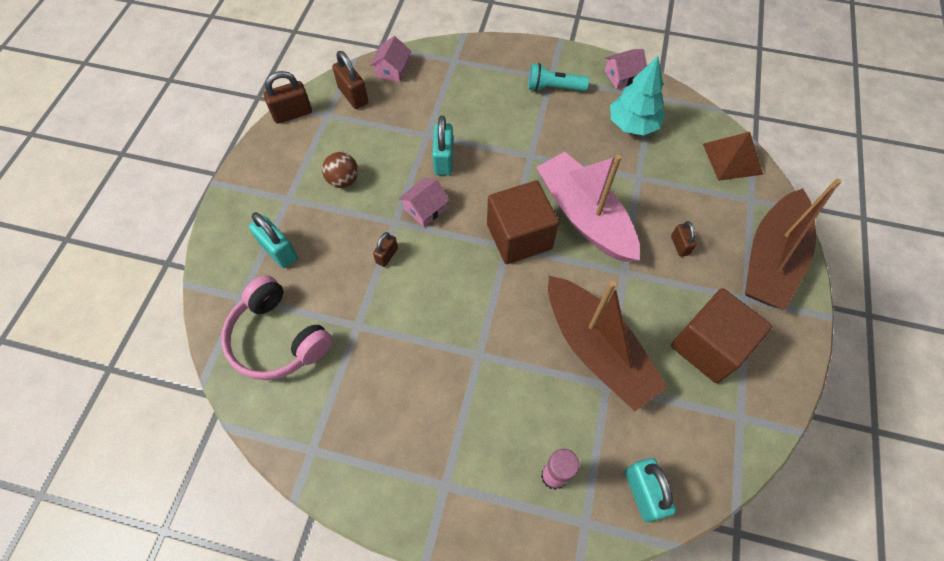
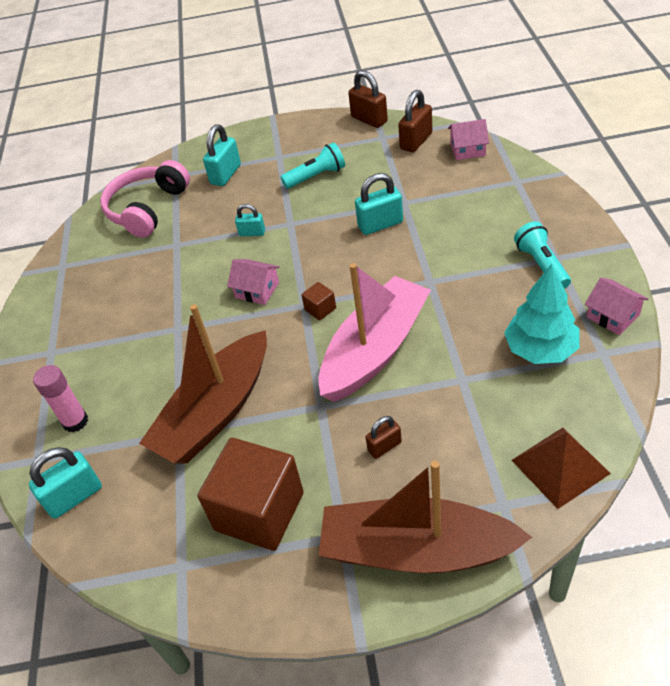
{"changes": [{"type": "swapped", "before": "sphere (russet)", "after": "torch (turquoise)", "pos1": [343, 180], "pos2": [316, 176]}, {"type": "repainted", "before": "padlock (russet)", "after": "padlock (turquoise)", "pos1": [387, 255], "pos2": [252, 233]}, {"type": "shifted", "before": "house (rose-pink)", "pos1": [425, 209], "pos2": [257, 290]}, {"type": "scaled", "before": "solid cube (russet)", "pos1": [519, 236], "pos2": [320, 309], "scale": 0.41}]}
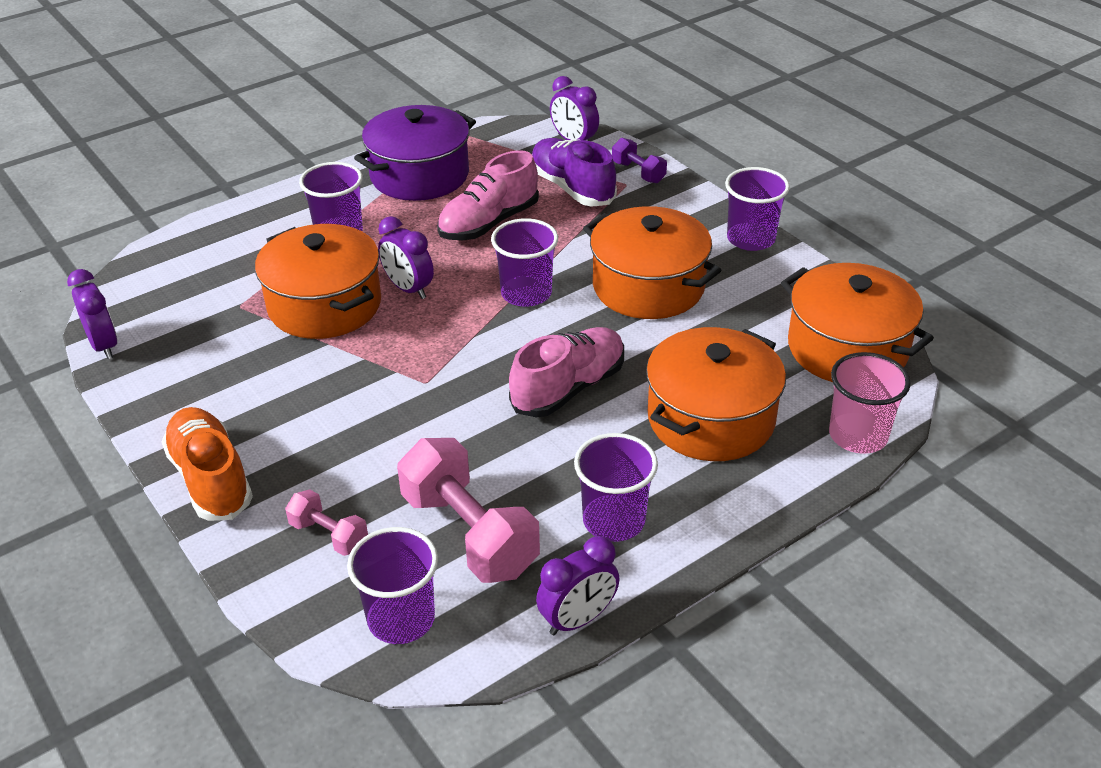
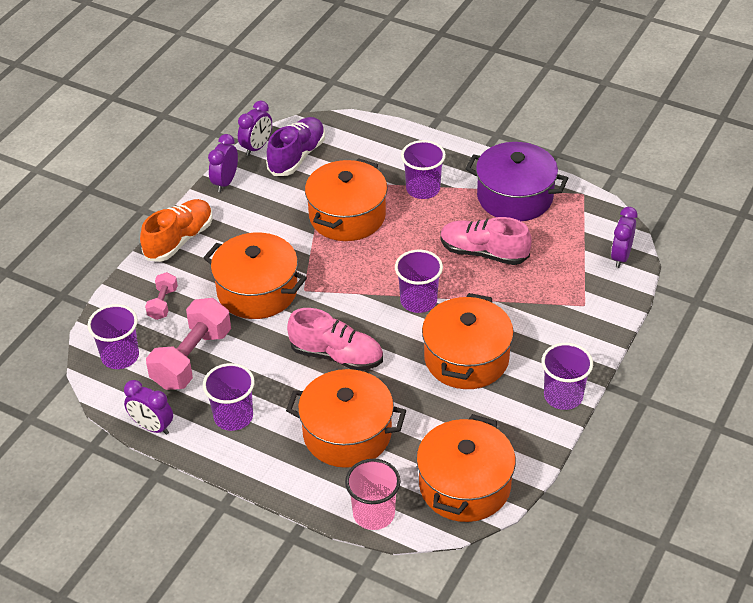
{"changes": [{"type": "shifted", "before": "clock (royal purple)", "pos1": [408, 289], "pos2": [225, 182]}, {"type": "shifted", "before": "lace-up shoe (royal purple)", "pos1": [572, 188], "pos2": [297, 156]}, {"type": "gone", "before": "dumbbell (royal purple)", "pos1": [638, 172]}, {"type": "new", "after": "cooking pot (bright orange)", "pos2": [257, 291]}]}
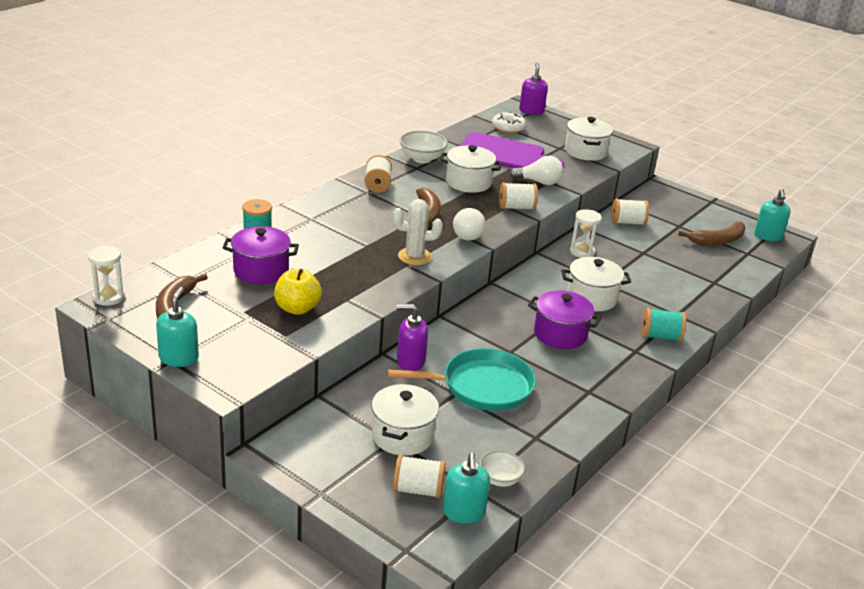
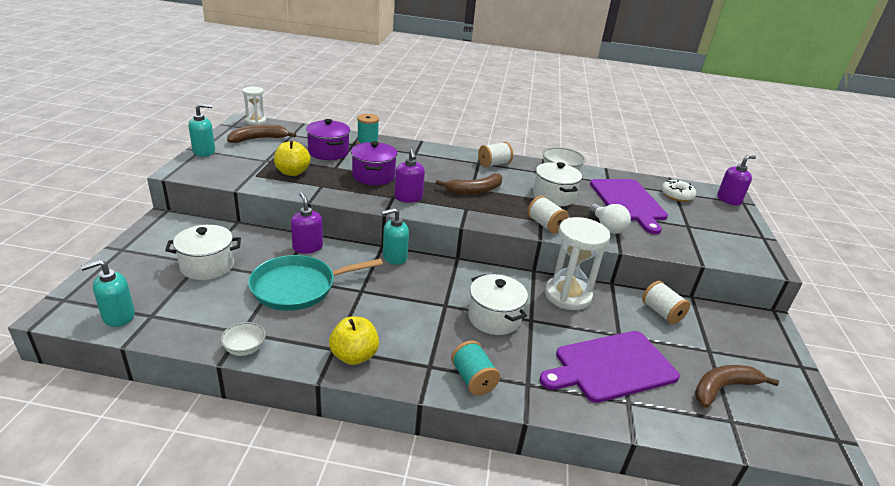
{"changes": [{"type": "rotated", "before": "pan (turquoise)", "pos1": [482, 386], "pos2": [298, 287], "turn": 105}, {"type": "swapped", "before": "cactus (white)", "after": "soap pump (royal purple)", "pos1": [414, 256], "pos2": [408, 198]}, {"type": "gone", "before": "reel of thread (white)", "pos1": [418, 489]}, {"type": "gone", "before": "bulb (white)", "pos1": [467, 234]}, {"type": "shifted", "before": "bowl (white)", "pos1": [500, 479], "pos2": [245, 349]}, {"type": "shifted", "before": "cooking pot (royal purple)", "pos1": [560, 334], "pos2": [373, 176]}, {"type": "gone", "before": "cooking pot (white)", "pos1": [585, 152]}, {"type": "scaled", "before": "hourglass (white)", "pos1": [582, 252], "pos2": [567, 295], "scale": 1.78}, {"type": "rotated", "before": "banana fruit (russet)", "pos1": [718, 241], "pos2": [723, 388], "turn": 120}, {"type": "shifted", "before": "soap pump (turquoise)", "pos1": [768, 236], "pos2": [394, 257]}, {"type": "new", "after": "apple (golden)", "pos2": [354, 356]}, {"type": "new", "after": "bread board (royal purple)", "pos2": [611, 367]}]}
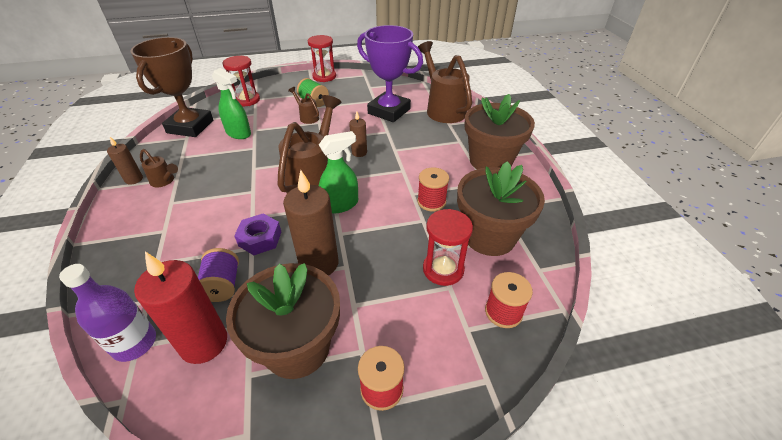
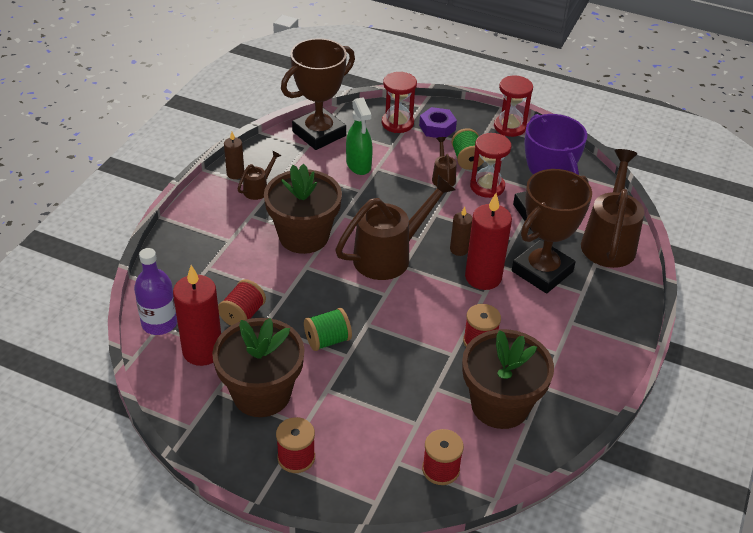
{"changes": [{"type": "rotated", "before": "sprinkling can (russet)", "pos1": [164, 181], "pos2": [258, 189], "turn": -120}, {"type": "repainted", "before": "reel of thread (royal purple)", "after": "reel of thread (scarlet)", "pos1": [222, 285], "pos2": [242, 315]}, {"type": "shifted", "before": "hex nut (royal purple)", "pos1": [260, 239], "pos2": [437, 128]}, {"type": "swapped", "before": "candle (russet)", "after": "reel of thread (leaf-green)", "pos1": [319, 263], "pos2": [327, 340]}, {"type": "gone", "before": "spray cleaner (leaf-green)", "pos1": [340, 205]}, {"type": "shifted", "before": "hourglass (scarlet)", "pos1": [443, 269], "pos2": [487, 186]}, {"type": "shifted", "before": "plant pot (russet)", "pos1": [490, 161], "pos2": [304, 236]}, {"type": "new", "after": "candle (scarlet)", "pos2": [483, 277]}, {"type": "new", "after": "prize cup (russet)", "pos2": [542, 271]}]}
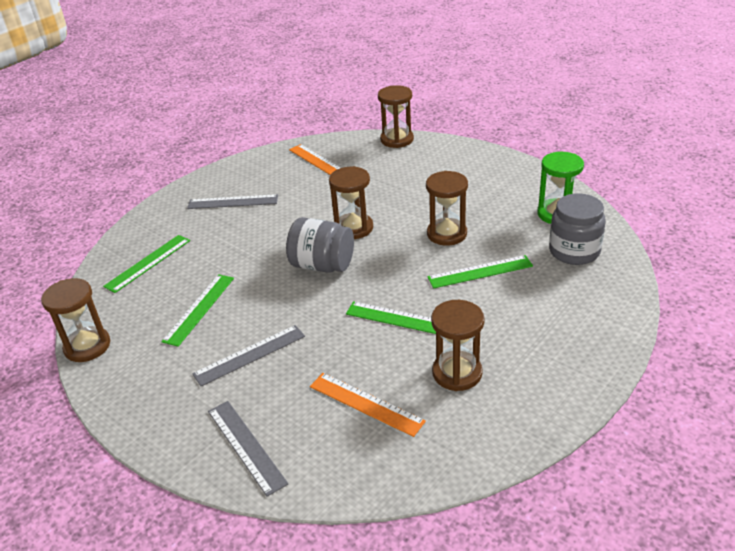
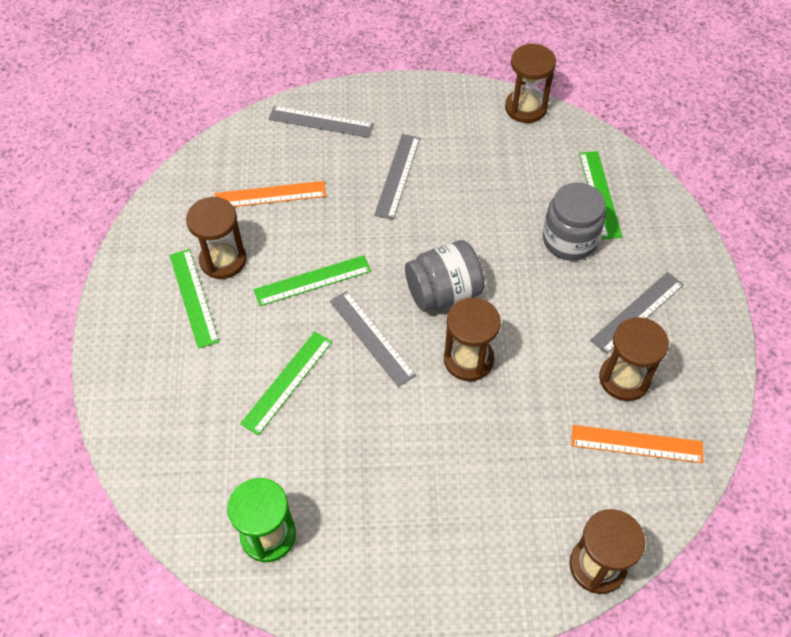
{"changes": [{"type": "shifted", "before": "measuring stick (leaf-green)", "pos1": [199, 309], "pos2": [193, 297]}, {"type": "shifted", "before": "hourglass (russet)", "pos1": [447, 234], "pos2": [624, 379]}, {"type": "shifted", "before": "jar (ash-grey)", "pos1": [574, 251], "pos2": [569, 240]}, {"type": "new", "after": "measuring stick (ash-grey)", "pos2": [371, 337]}]}
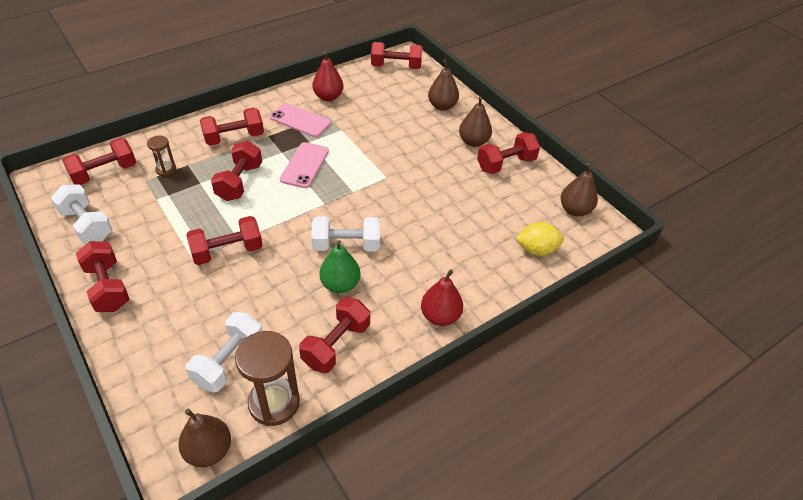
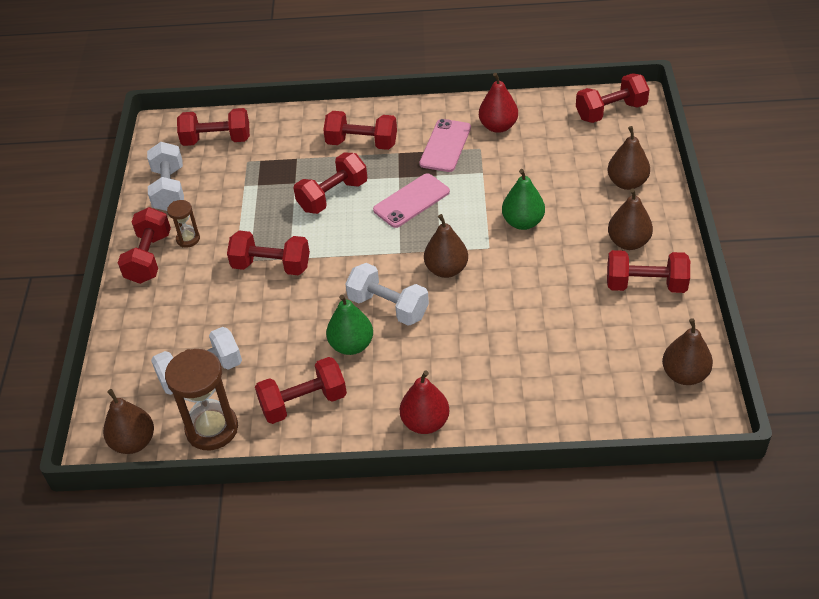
{"changes": [{"type": "shifted", "before": "hourglass (russet)", "pos1": [166, 169], "pos2": [188, 239]}, {"type": "rotated", "before": "phone (rose-pink)", "pos1": [300, 120], "pos2": [445, 146], "turn": 45}, {"type": "rotated", "before": "dumbbell (scarlet)", "pos1": [396, 66], "pos2": [611, 111], "turn": -60}, {"type": "gone", "before": "lemon (golden)", "pos1": [536, 249]}, {"type": "new", "after": "toy pear (russet)", "pos2": [446, 269]}, {"type": "new", "after": "toy pear (leaf-green)", "pos2": [523, 222]}]}
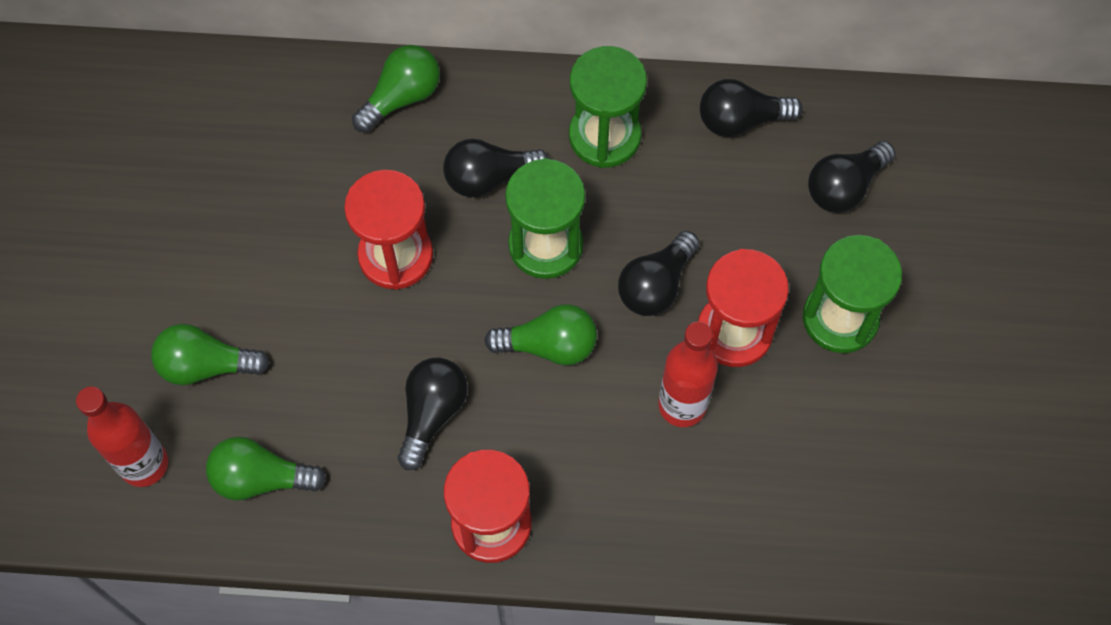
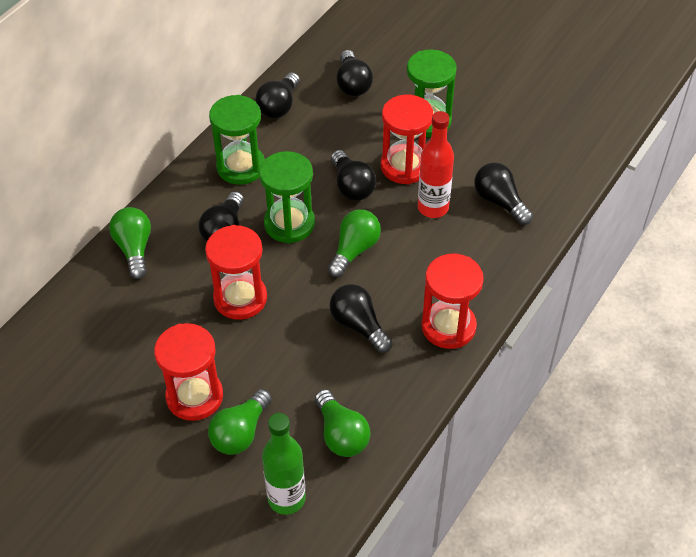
{"changes": [{"type": "repainted", "before": "flask (scarlet)", "after": "flask (leaf-green)", "pos1": [144, 464], "pos2": [286, 498]}, {"type": "rotated", "before": "bulb (leaf-green)", "pos1": [261, 478], "pos2": [341, 434], "turn": -60}, {"type": "new", "after": "hourglass (scarlet)", "pos2": [194, 396]}, {"type": "new", "after": "bulb (jet-black)", "pos2": [499, 202]}]}
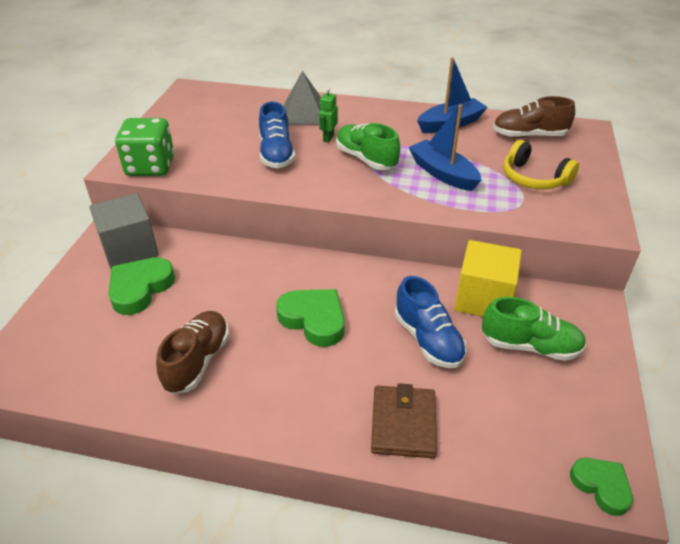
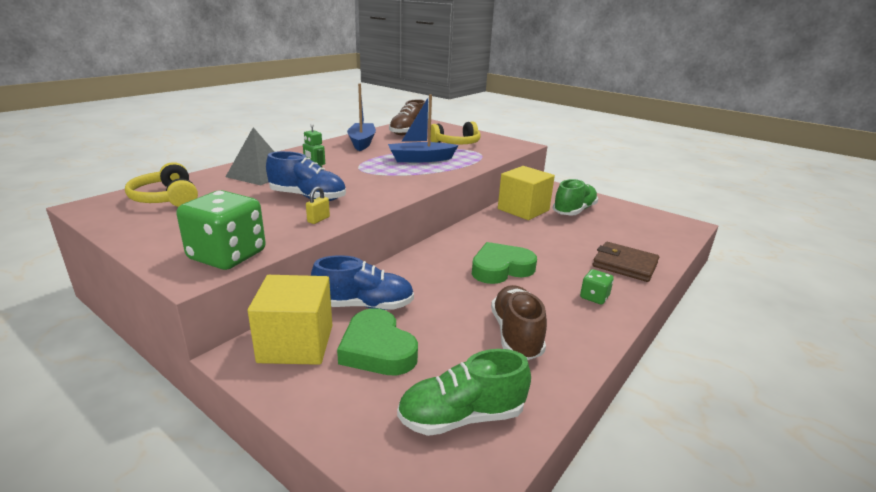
{"changes": [{"type": "repainted", "before": "solid cube (ash-grey)", "after": "solid cube (golden)", "pos1": [130, 249], "pos2": [296, 344]}, {"type": "rotated", "before": "lace-up shoe (russet)", "pos1": [197, 361], "pos2": [516, 335], "turn": 45}, {"type": "shifted", "before": "lace-up shoe (leaf-green)", "pos1": [366, 159], "pos2": [461, 417]}, {"type": "shifted", "before": "lace-up shoe (cobalt)", "pos1": [428, 339], "pos2": [364, 305]}, {"type": "gone", "before": "love heart (leaf-green)", "pos1": [601, 486]}, {"type": "new", "after": "over-ear headphones (golden)", "pos2": [166, 198]}, {"type": "new", "after": "padlock (golden)", "pos2": [318, 219]}, {"type": "new", "after": "die (leaf-green)", "pos2": [594, 297]}]}
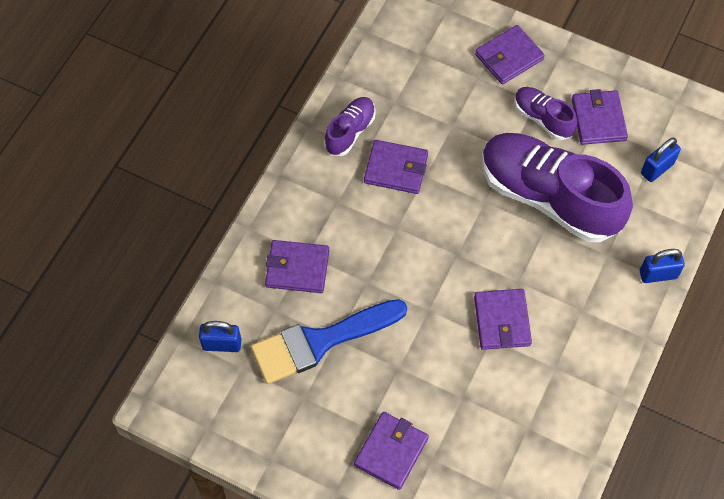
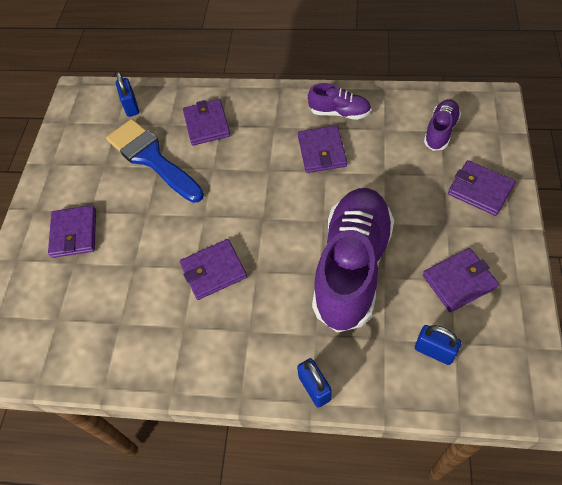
{"changes": [{"type": "rotated", "before": "card wallet (royal purple)", "pos1": [391, 451], "pos2": [74, 233], "turn": 75}, {"type": "shifted", "before": "lace-up shoe (royal purple)", "pos1": [543, 118], "pos2": [440, 131]}]}
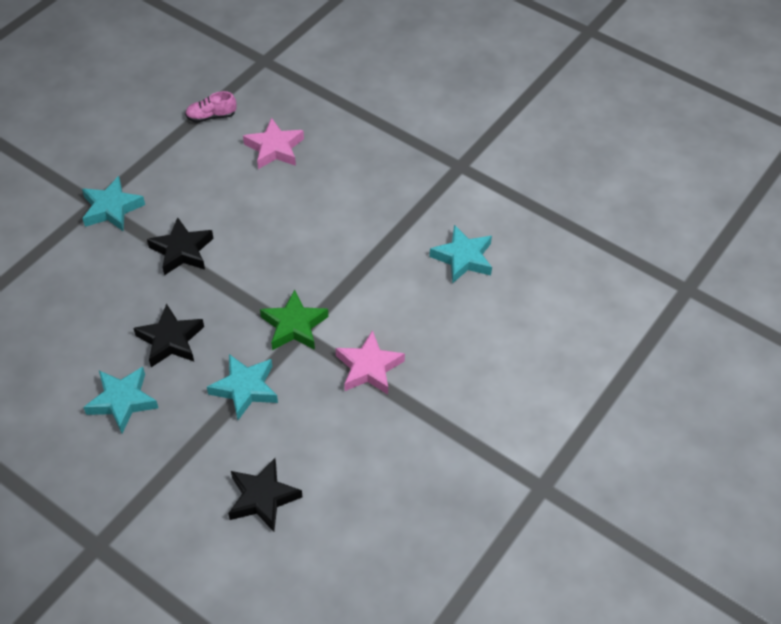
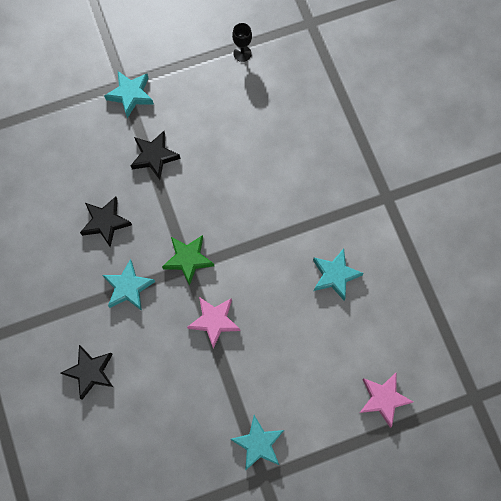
{"changes": [{"type": "shifted", "before": "star (turquoise)", "pos1": [122, 401], "pos2": [258, 444]}, {"type": "swapped", "before": "lace-up shoe (rose-pink)", "after": "chalice (jet-black)", "pos1": [211, 116], "pos2": [242, 53]}, {"type": "shifted", "before": "star (rose-pink)", "pos1": [274, 148], "pos2": [383, 399]}]}
